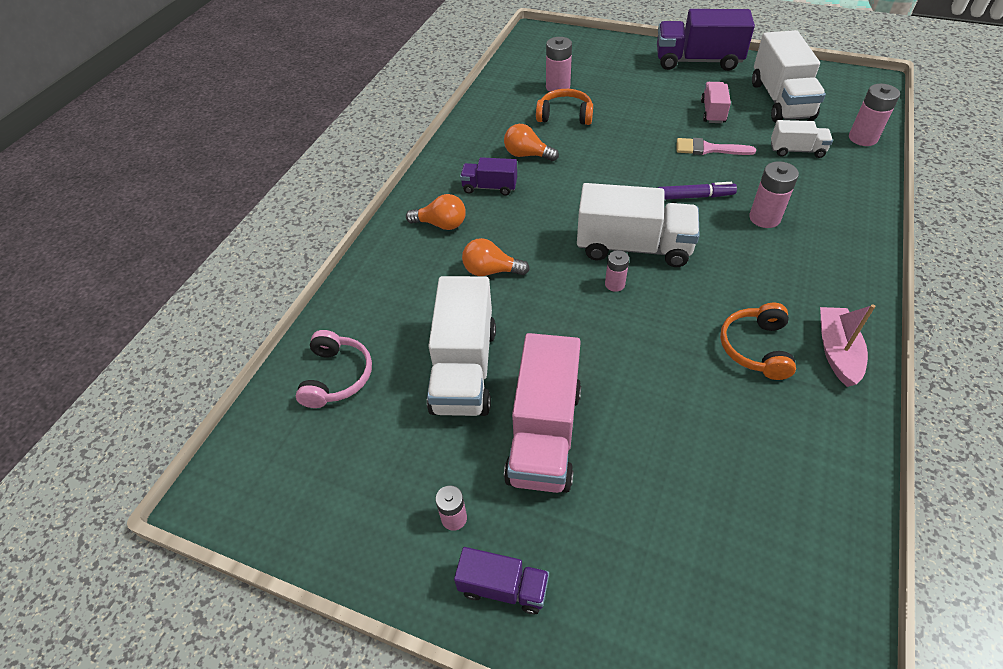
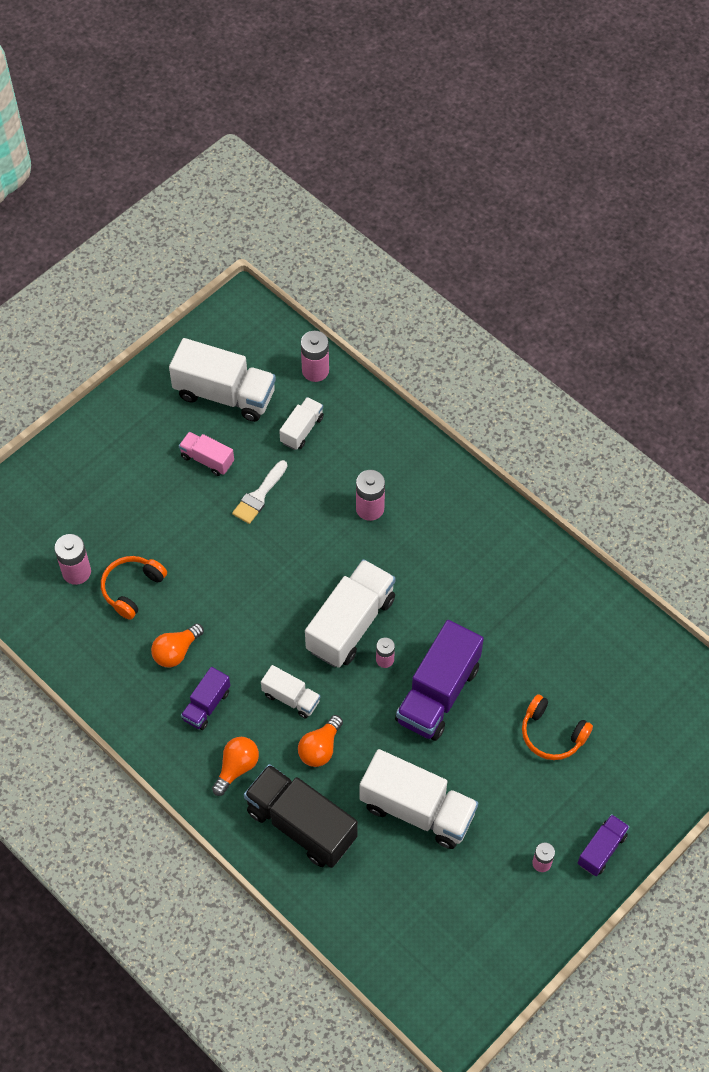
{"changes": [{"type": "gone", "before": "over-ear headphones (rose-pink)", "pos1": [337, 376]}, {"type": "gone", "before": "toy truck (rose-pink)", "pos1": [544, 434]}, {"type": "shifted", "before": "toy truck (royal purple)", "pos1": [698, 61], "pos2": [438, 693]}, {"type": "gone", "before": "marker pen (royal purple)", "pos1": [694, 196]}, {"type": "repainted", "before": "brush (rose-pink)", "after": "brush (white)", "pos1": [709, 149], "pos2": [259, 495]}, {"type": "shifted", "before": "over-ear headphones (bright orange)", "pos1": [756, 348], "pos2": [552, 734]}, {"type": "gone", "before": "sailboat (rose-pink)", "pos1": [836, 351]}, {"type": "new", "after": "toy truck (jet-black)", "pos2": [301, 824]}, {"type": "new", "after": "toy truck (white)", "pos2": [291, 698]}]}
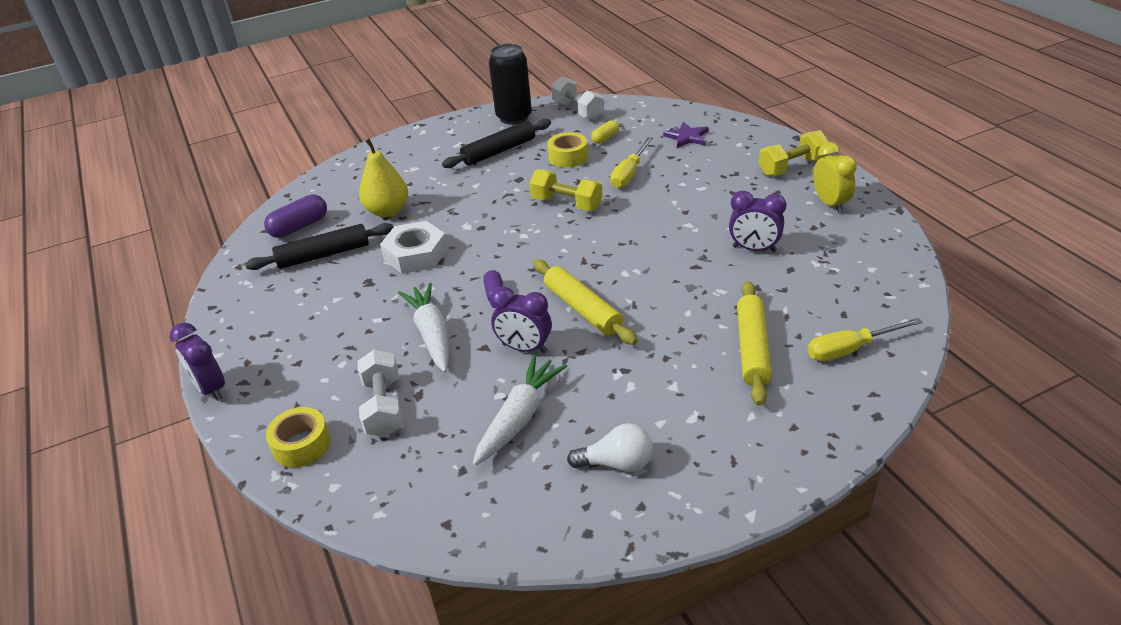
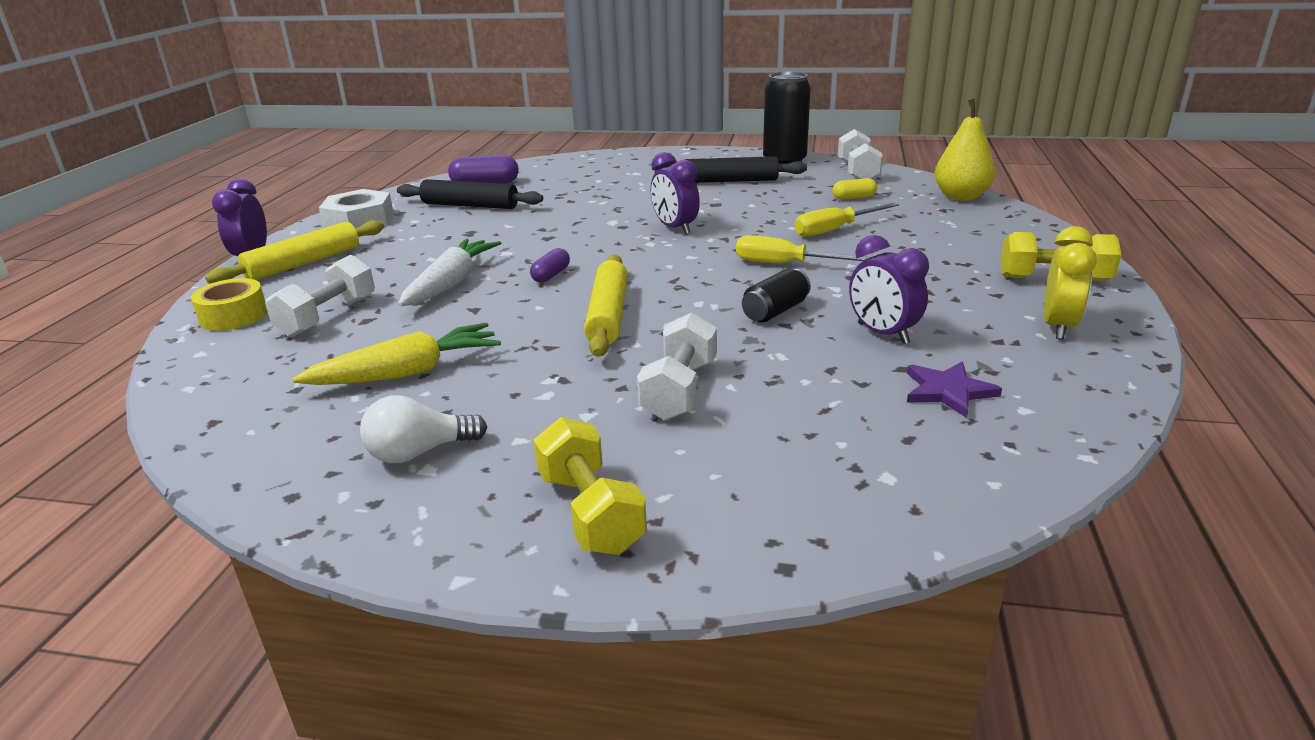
{"changes": [{"type": "shifted", "before": "toy pear (golden)", "pos1": [387, 211], "pos2": [961, 197]}, {"type": "shifted", "before": "hex nut (white)", "pos1": [415, 254], "pos2": [359, 220]}, {"type": "repainted", "before": "toy carrot (white)", "after": "toy carrot (golden)", "pos1": [519, 418], "pos2": [407, 372]}, {"type": "shifted", "before": "clock (royal purple)", "pos1": [524, 348], "pos2": [675, 228]}, {"type": "shifted", "before": "dumbbell (golden)", "pos1": [566, 204], "pos2": [590, 512]}, {"type": "gone", "before": "tape (golden)", "pos1": [568, 157]}, {"type": "rotated", "before": "bulb (white)", "pos1": [617, 463], "pos2": [419, 452], "turn": 120}, {"type": "shifted", "before": "star (royal purple)", "pos1": [687, 137], "pos2": [948, 391]}, {"type": "shifted", "before": "dough roller (golden)", "pos1": [752, 348], "pos2": [304, 263]}, {"type": "shifted", "before": "screwdriver (golden)", "pos1": [850, 349], "pos2": [785, 264]}, {"type": "new", "after": "dumbbell (white)", "pos2": [679, 390]}, {"type": "new", "after": "soda can (jet-black)", "pos2": [775, 311]}]}
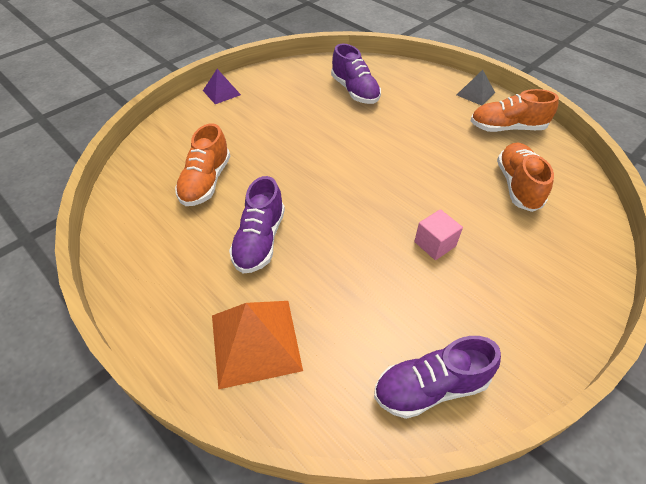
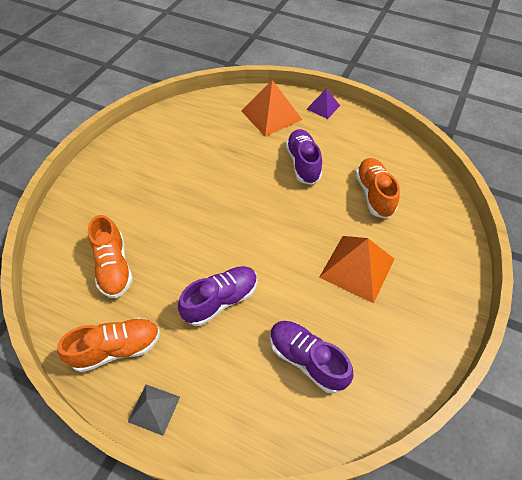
{"changes": [{"type": "shifted", "before": "pyramid (royal purple)", "pos1": [221, 92], "pos2": [323, 107]}, {"type": "shifted", "before": "lace-up shoe (royal purple)", "pos1": [430, 387], "pos2": [221, 300]}, {"type": "gone", "before": "solid cube (rose-pink)", "pos1": [435, 244]}, {"type": "new", "after": "pyramid (bright orange)", "pos2": [357, 267]}]}
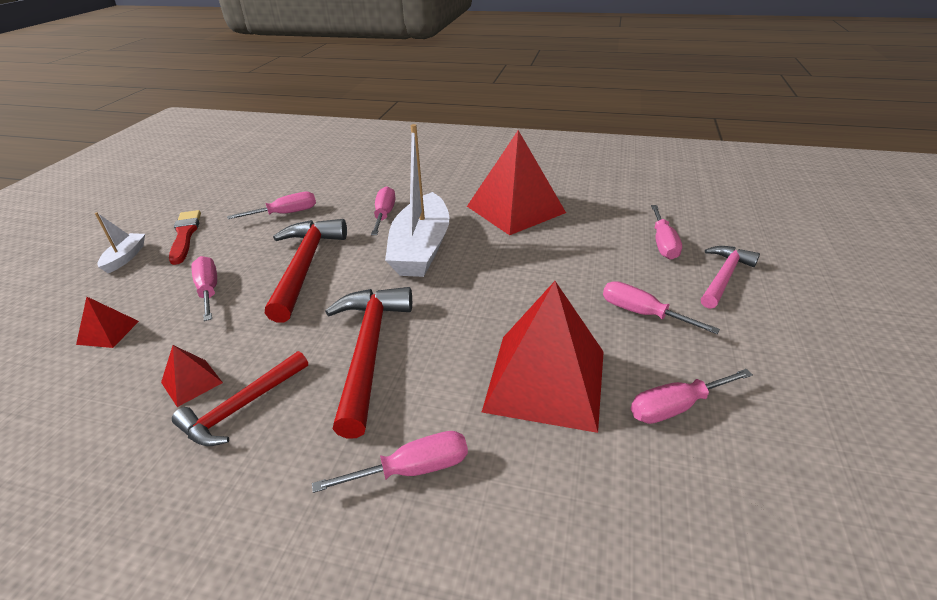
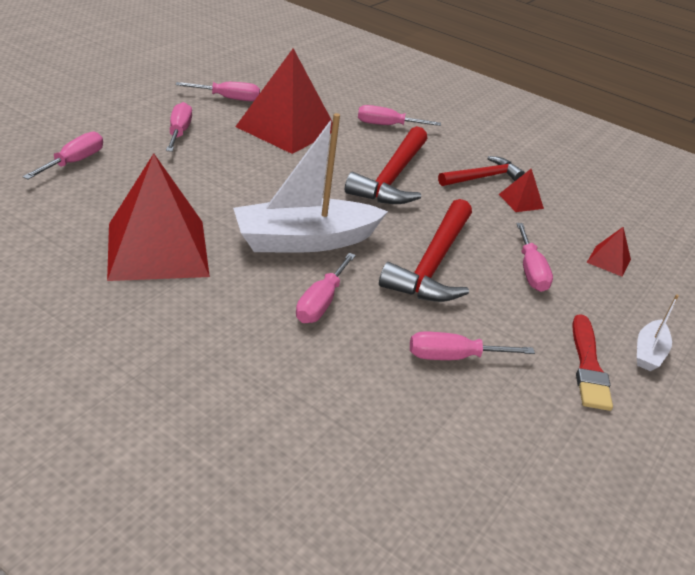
{"changes": [{"type": "rotated", "before": "sailboat (white)", "pos1": [421, 248], "pos2": [305, 240], "turn": -135}, {"type": "rotated", "before": "screwdriver (rose-pink)", "pos1": [642, 313], "pos2": [179, 132], "turn": -150}, {"type": "gone", "before": "hammer (rose-pink)", "pos1": [723, 277]}]}
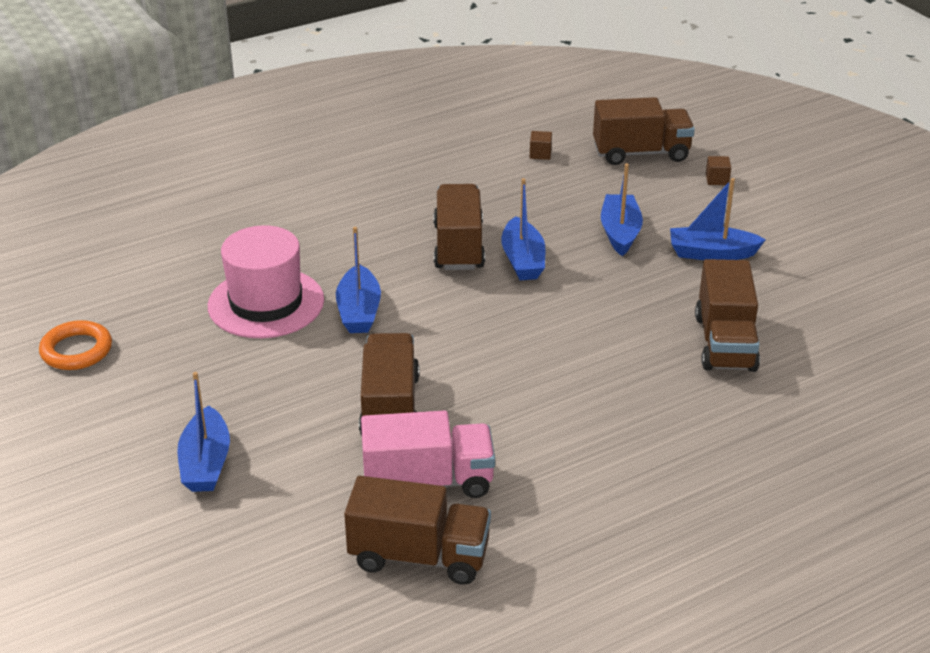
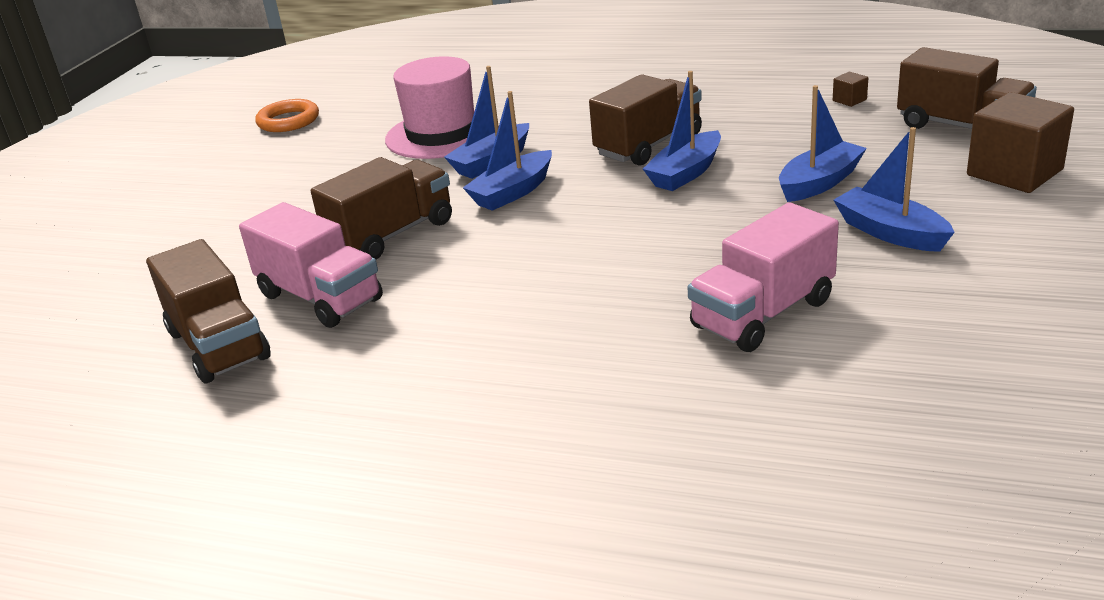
{"changes": [{"type": "shifted", "before": "sailboat (cobalt)", "pos1": [206, 463], "pos2": [512, 192]}, {"type": "repainted", "before": "toy truck (russet)", "after": "toy truck (rose-pink)", "pos1": [725, 343], "pos2": [763, 314]}, {"type": "scaled", "before": "solid cube (russet)", "pos1": [717, 179], "pos2": [1014, 172], "scale": 2.38}]}
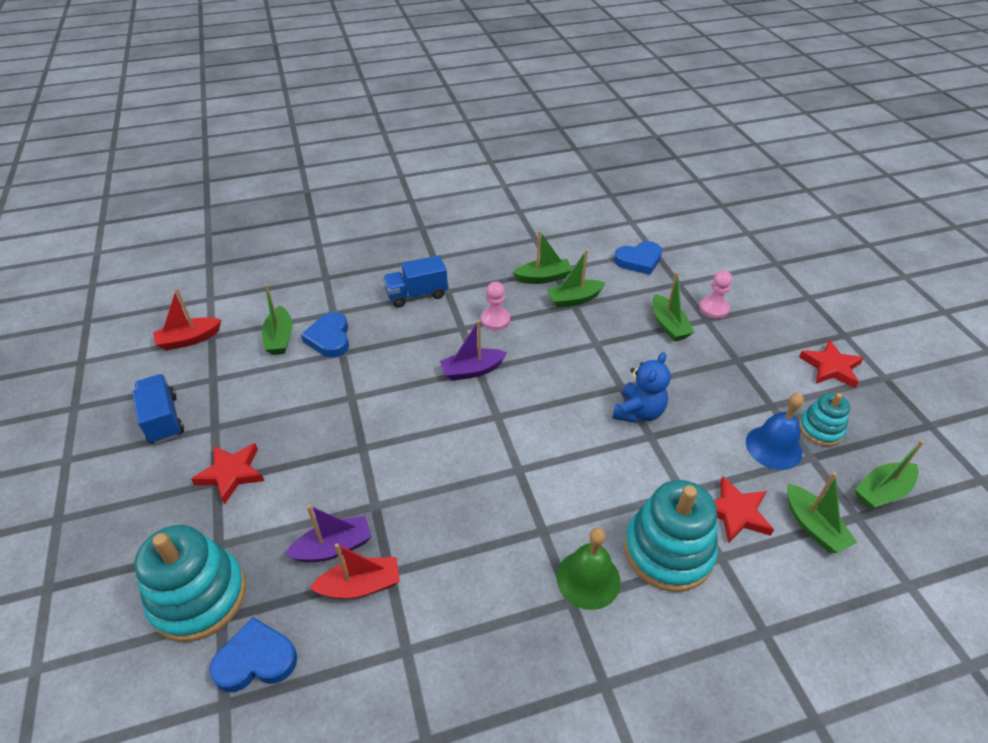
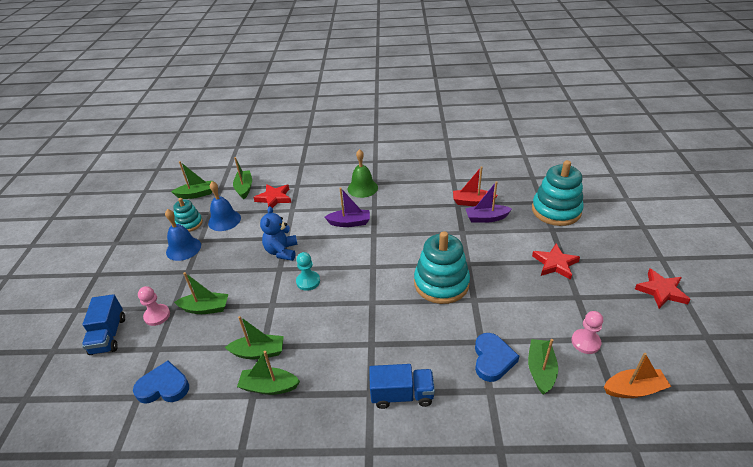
{"changes": [{"type": "shifted", "before": "toy truck (cobalt)", "pos1": [163, 419], "pos2": [108, 335]}, {"type": "repainted", "before": "sailboat (scarlet)", "after": "sailboat (bright orange)", "pos1": [189, 339], "pos2": [634, 389]}, {"type": "gone", "before": "love heart (cobalt)", "pos1": [256, 660]}, {"type": "shifted", "before": "sailboat (royal purple)", "pos1": [472, 370], "pos2": [349, 223]}, {"type": "shifted", "before": "game pawn (rose-pink)", "pos1": [495, 320], "pos2": [585, 342]}, {"type": "rotated", "before": "teddy (cobalt)", "pos1": [638, 412], "pos2": [282, 251], "turn": -45}, {"type": "shifted", "before": "ring stacker (turquoise)", "pos1": [668, 551], "pos2": [441, 283]}, {"type": "rotated", "before": "sailboat (leaf-green)", "pos1": [668, 325], "pos2": [205, 308], "turn": 90}, {"type": "shifted", "before": "star (scarlet)", "pos1": [831, 367], "pos2": [661, 291]}, {"type": "new", "after": "bell (cobalt)", "pos2": [183, 248]}, {"type": "new", "after": "game pawn (turquoise)", "pos2": [308, 281]}]}
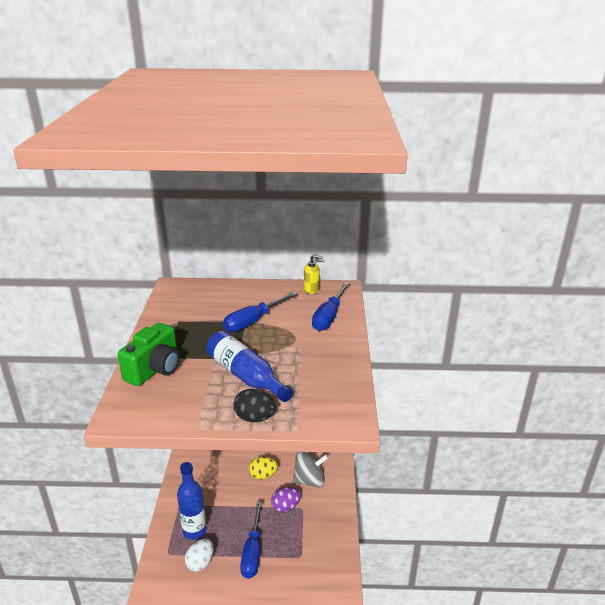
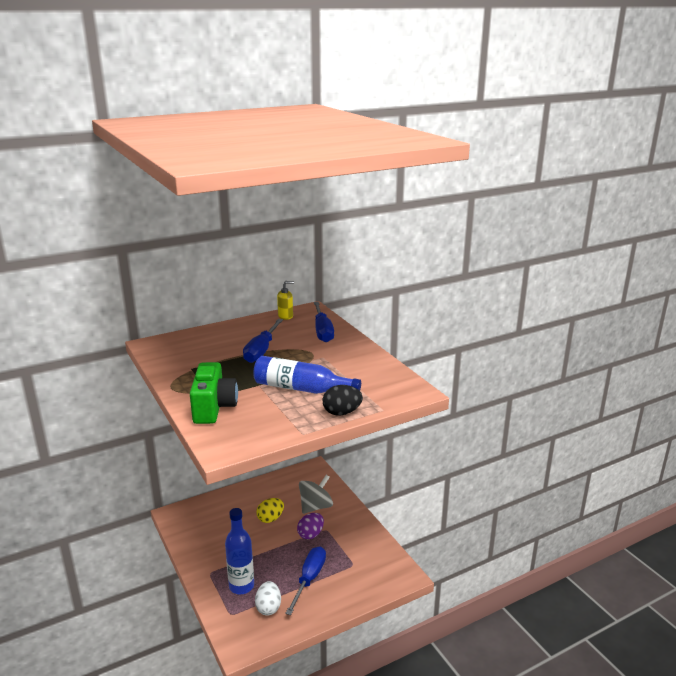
{"changes": [{"type": "rotated", "before": "screwdriver (cobalt)", "pos1": [252, 552], "pos2": [309, 579], "turn": -135}]}
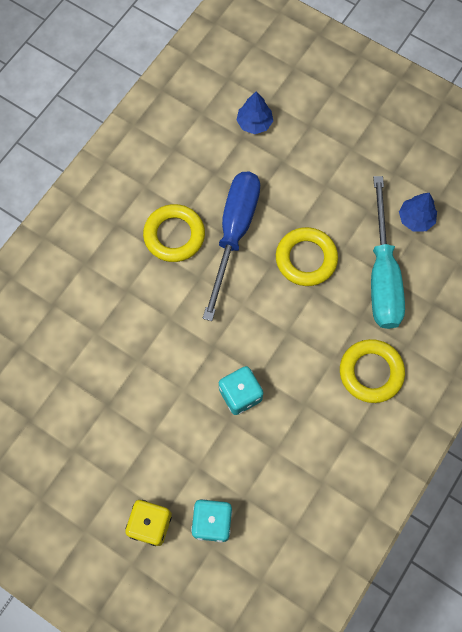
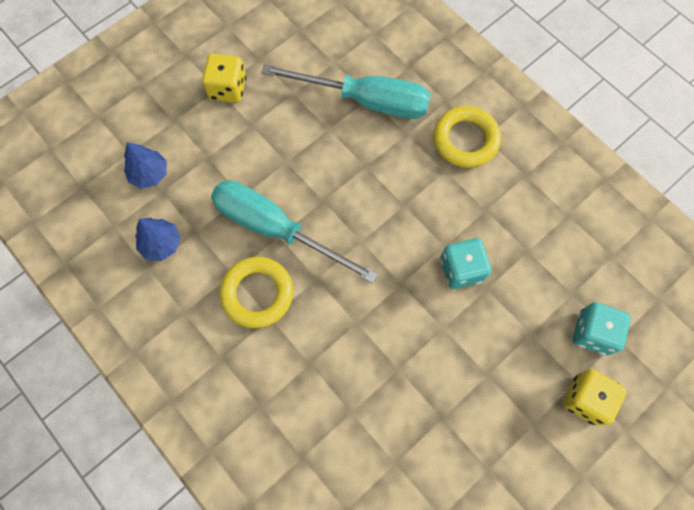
{"changes": [{"type": "repainted", "before": "screwdriver (cobalt)", "after": "screwdriver (turquoise)", "pos1": [234, 233], "pos2": [276, 229]}, {"type": "gone", "before": "torus (golden)", "pos1": [306, 259]}, {"type": "shifted", "before": "tree (cobalt)", "pos1": [415, 219], "pos2": [161, 244]}, {"type": "new", "after": "die (golden)", "pos2": [228, 89]}]}
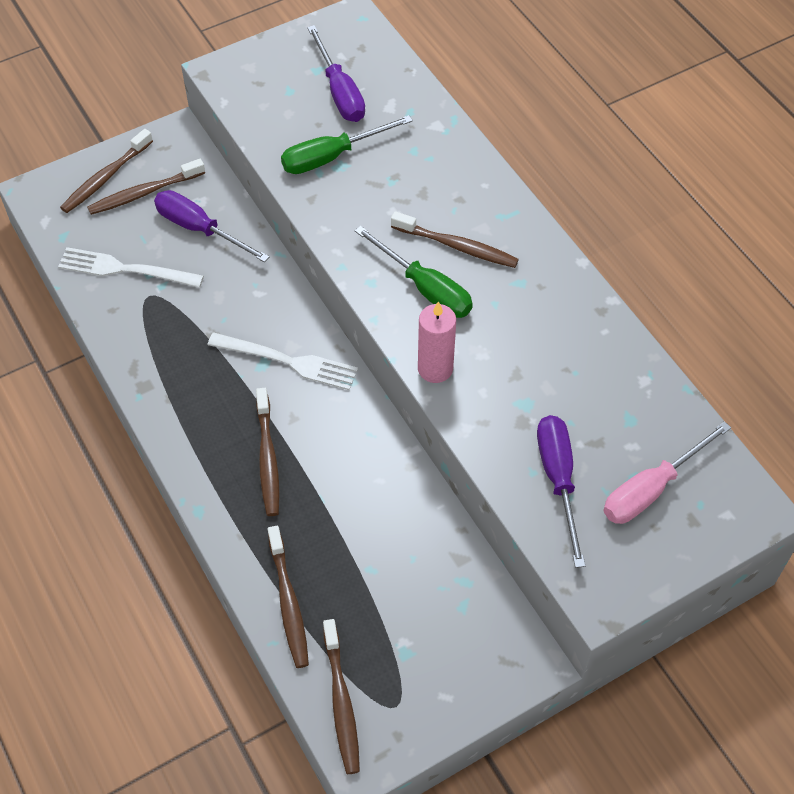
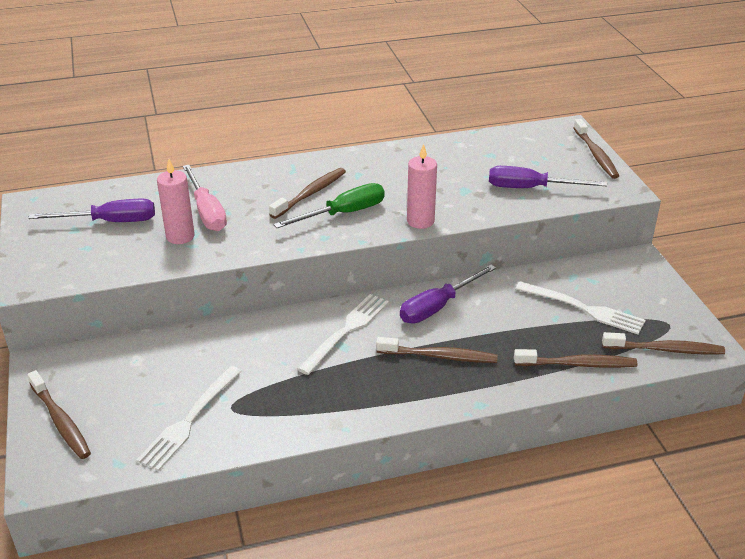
{"changes": [{"type": "shifted", "before": "dental brush (russet)", "pos1": [144, 193], "pos2": [596, 154]}, {"type": "shifted", "before": "screwdriver (royal purple)", "pos1": [199, 229], "pos2": [437, 307]}, {"type": "swapped", "before": "screwdriver (leaf-green)", "after": "candle (rose-pink)", "pos1": [332, 157], "pos2": [180, 236]}, {"type": "shifted", "before": "screwdriver (rose-pink)", "pos1": [651, 488], "pos2": [206, 212]}, {"type": "new", "after": "dinner fork (white)", "pos2": [584, 309]}]}
